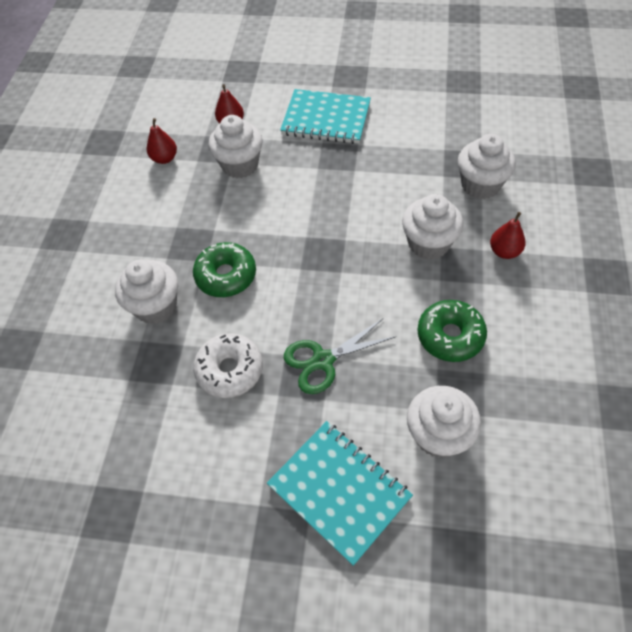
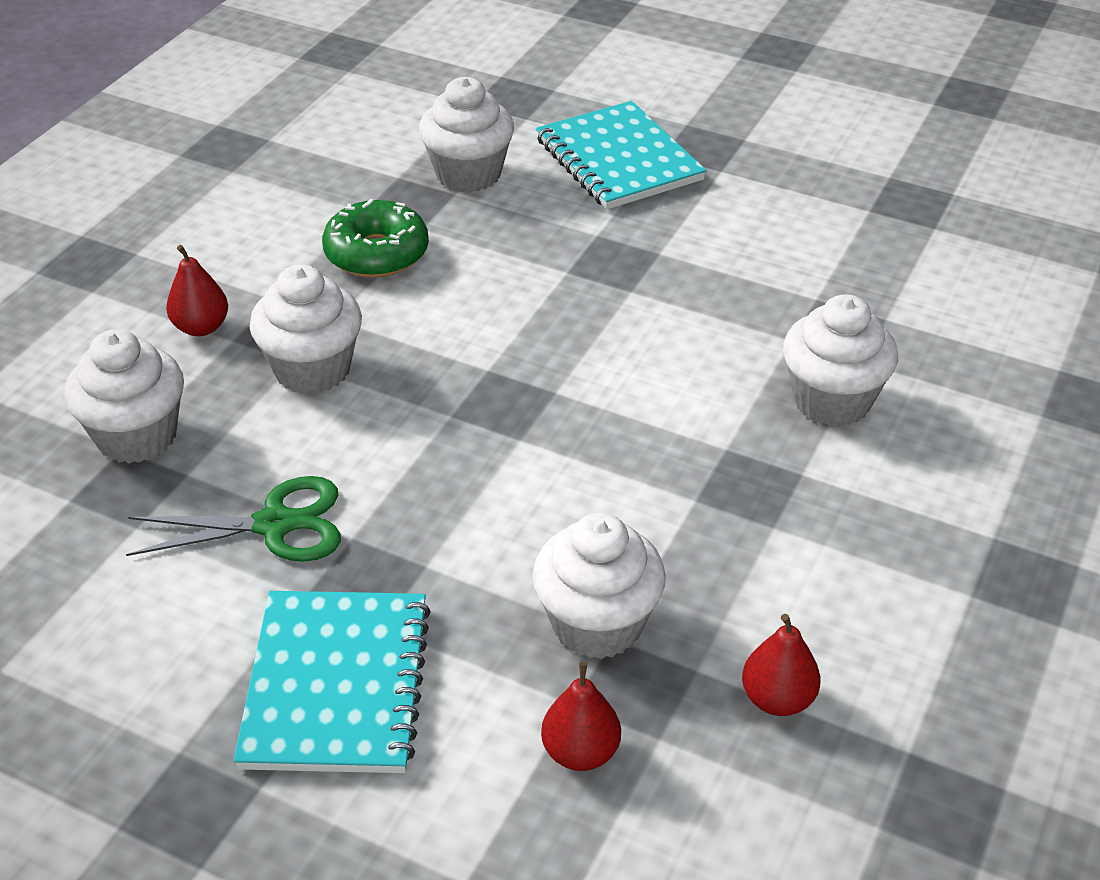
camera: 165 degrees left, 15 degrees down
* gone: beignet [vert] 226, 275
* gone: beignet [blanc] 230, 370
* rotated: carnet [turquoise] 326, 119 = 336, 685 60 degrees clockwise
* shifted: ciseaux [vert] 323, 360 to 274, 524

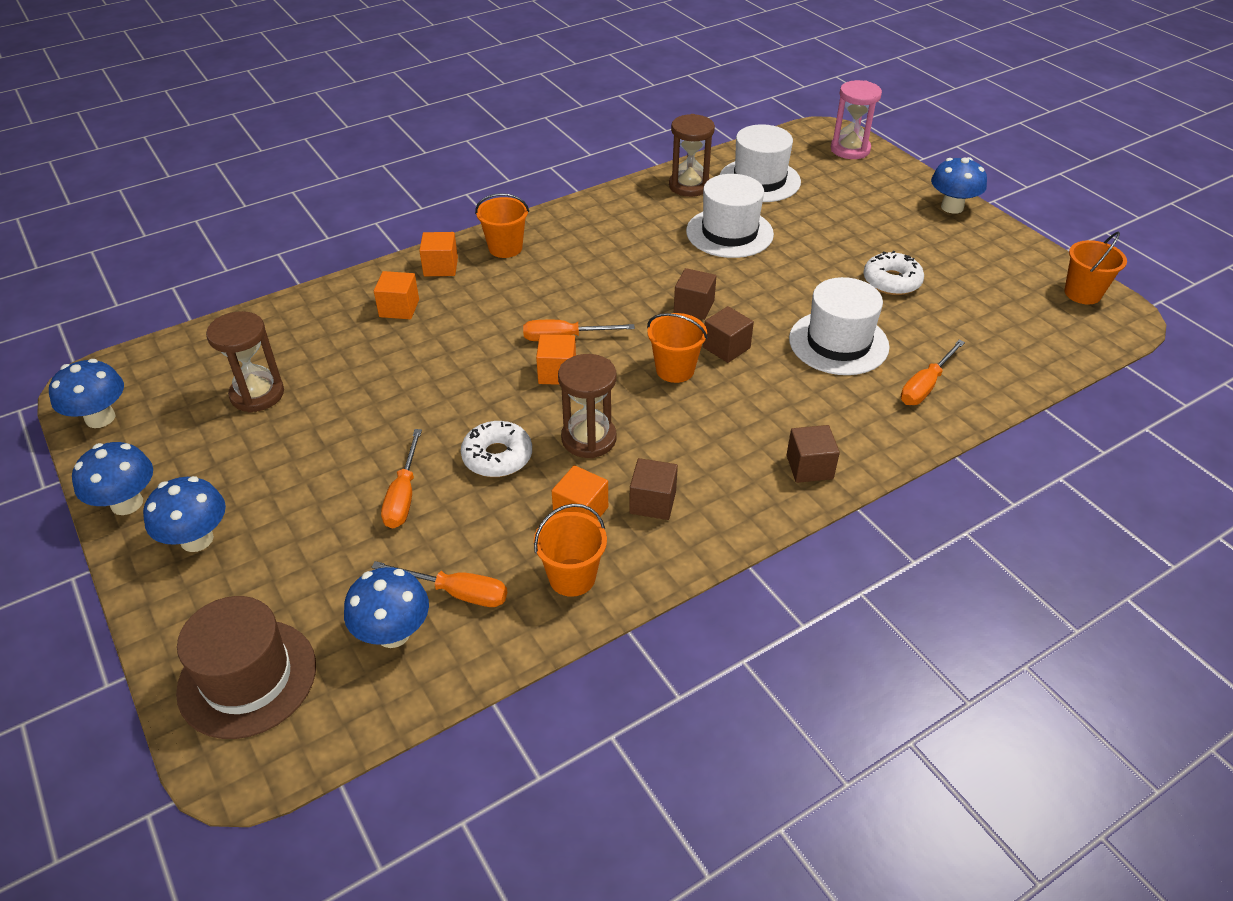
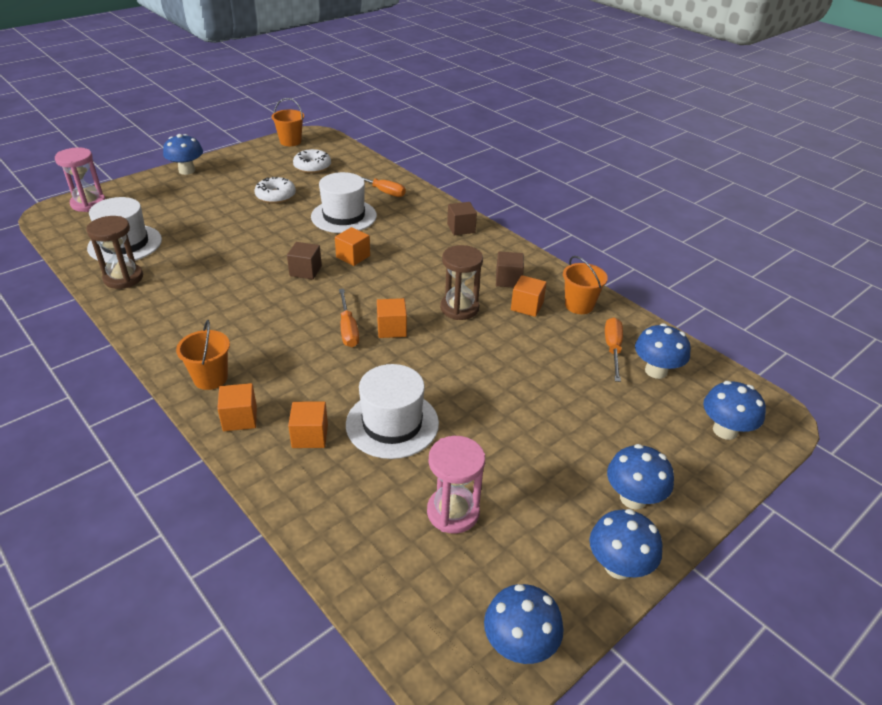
camera: 100 degrees left, 5 degrees down
* swapped: chapeau [marron] 247, 678 to champignon [bleu] 725, 430
* repainted: sablier [marron] 257, 394 to sablier [rose] 453, 512
* gone: tournevis [orange] 403, 495
* shifted: beignet [blanc] 497, 457 to 312, 167
* gone: seau [orange] 675, 370
* shifted: chapeau [blanc] 729, 233 to 392, 424
* repainted: cube [marron] 726, 347 to cube [orange] 353, 256

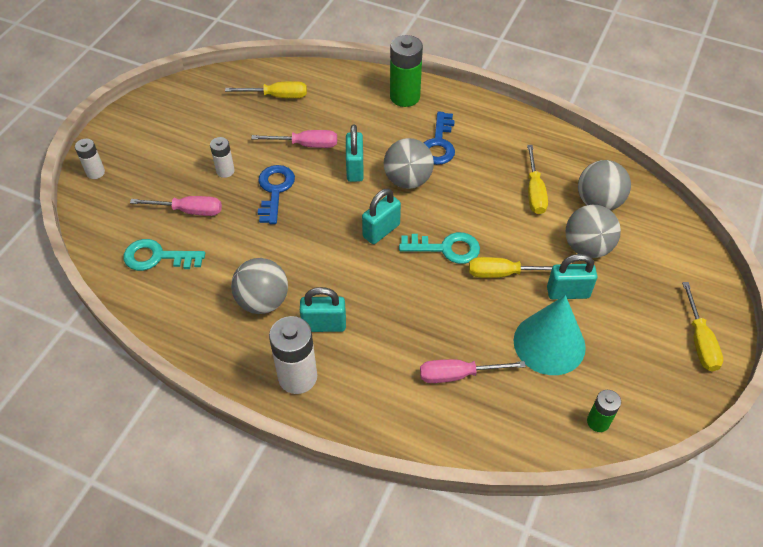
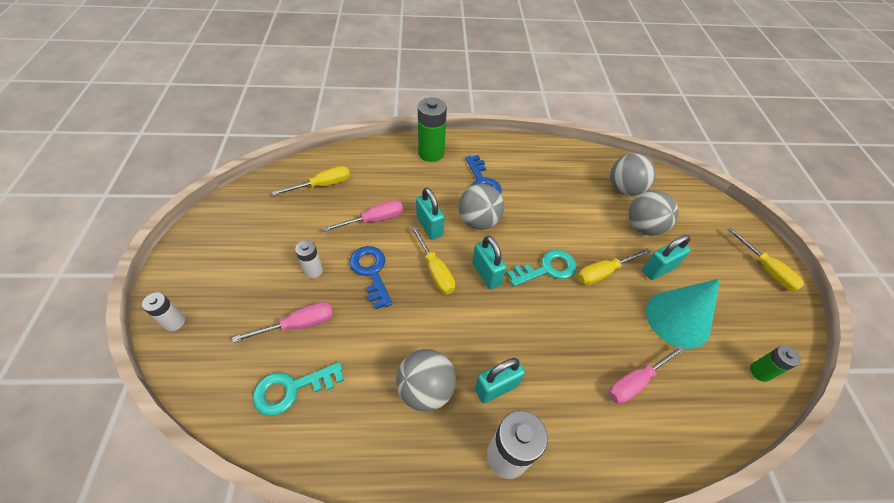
camera: 30 degrees left, 0 degrees up
* rotated: cadenas [turquoise] 381, 231 = 486, 274 45 degrees counterclockwise
* shifted: tournevis [jaune] 534, 192 to 435, 271

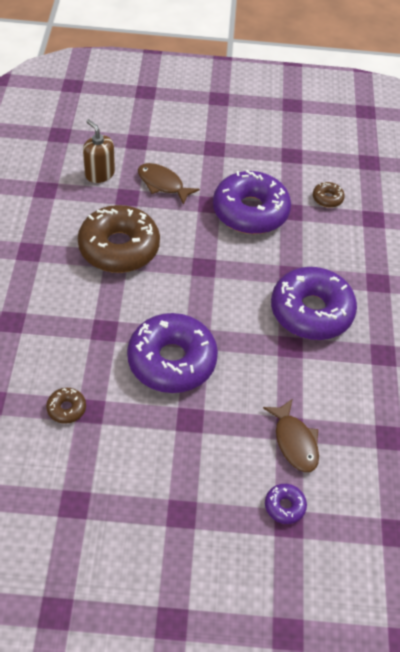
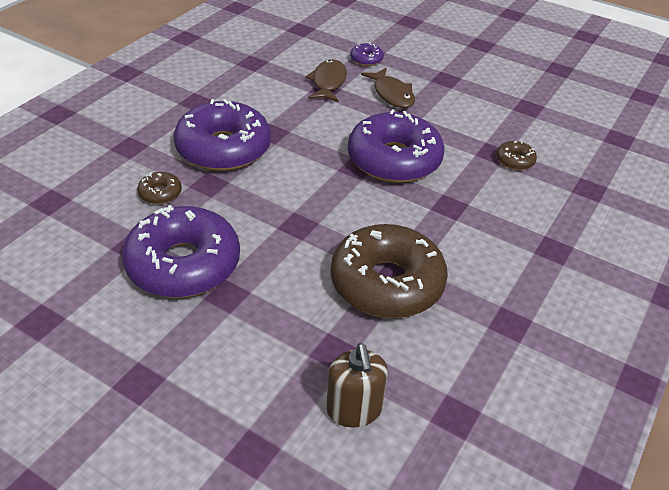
camera: 150 degrees left, 10 degrees down
* shifted: poisson [marron] 163, 184 to 392, 94
* shifted: beignet [marron] 327, 198 to 160, 193

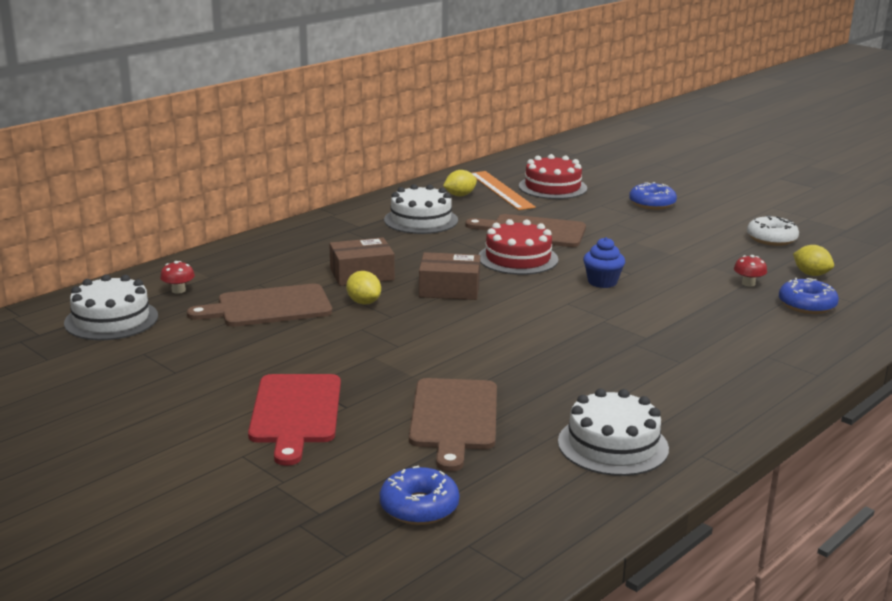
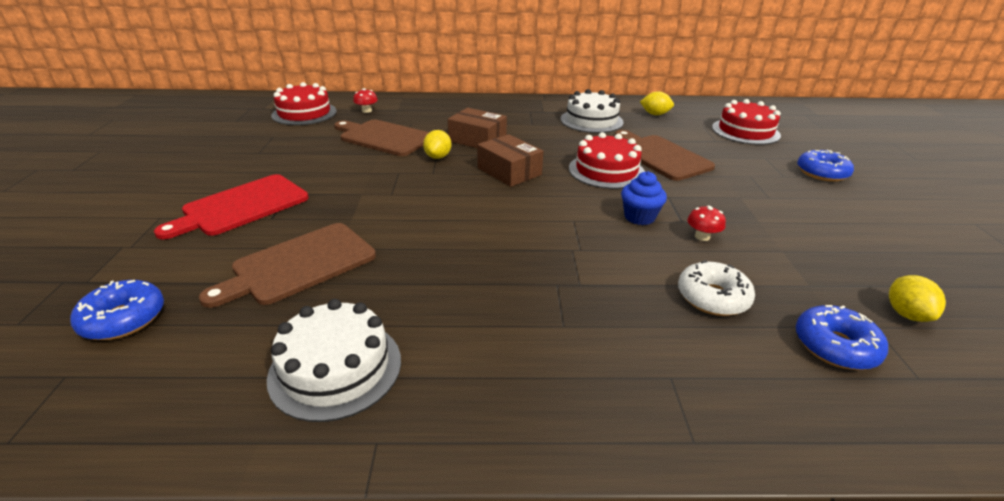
camera: 45 degrees right, 10 degrees up
* repainted: gâteau [blanc] 111, 319 to gâteau [rouge] 304, 113
* gone: règle [orange] 501, 190
* shifted: champignon [rouge] 748, 283 to 702, 236
* shifted: beignet [blanc] 771, 239 to 712, 297

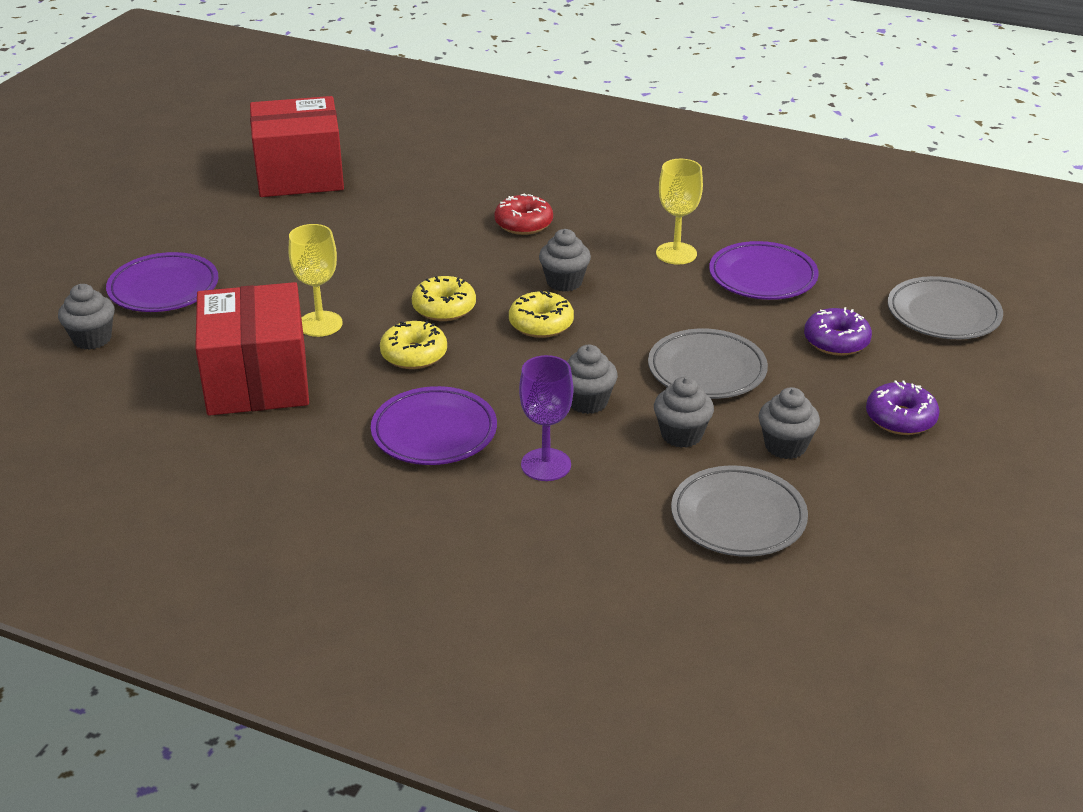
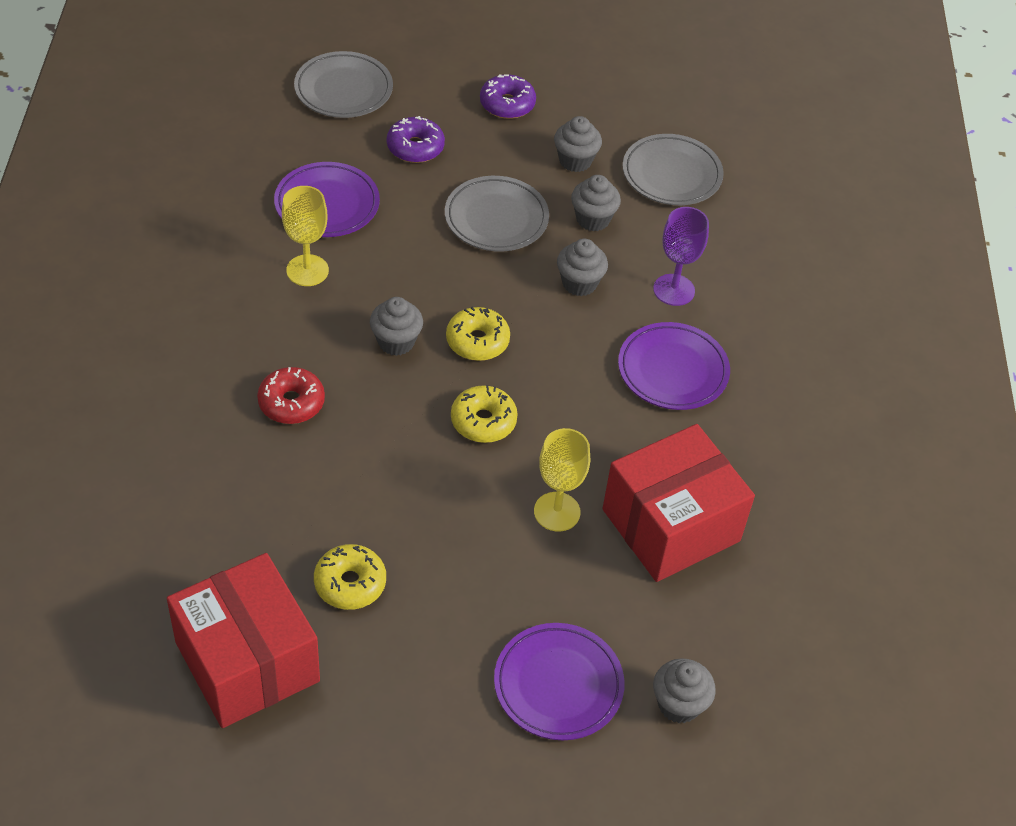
camera: 115 degrees left, 15 degrees up
* shifted: beignet [jaune] 414, 355 to 350, 583

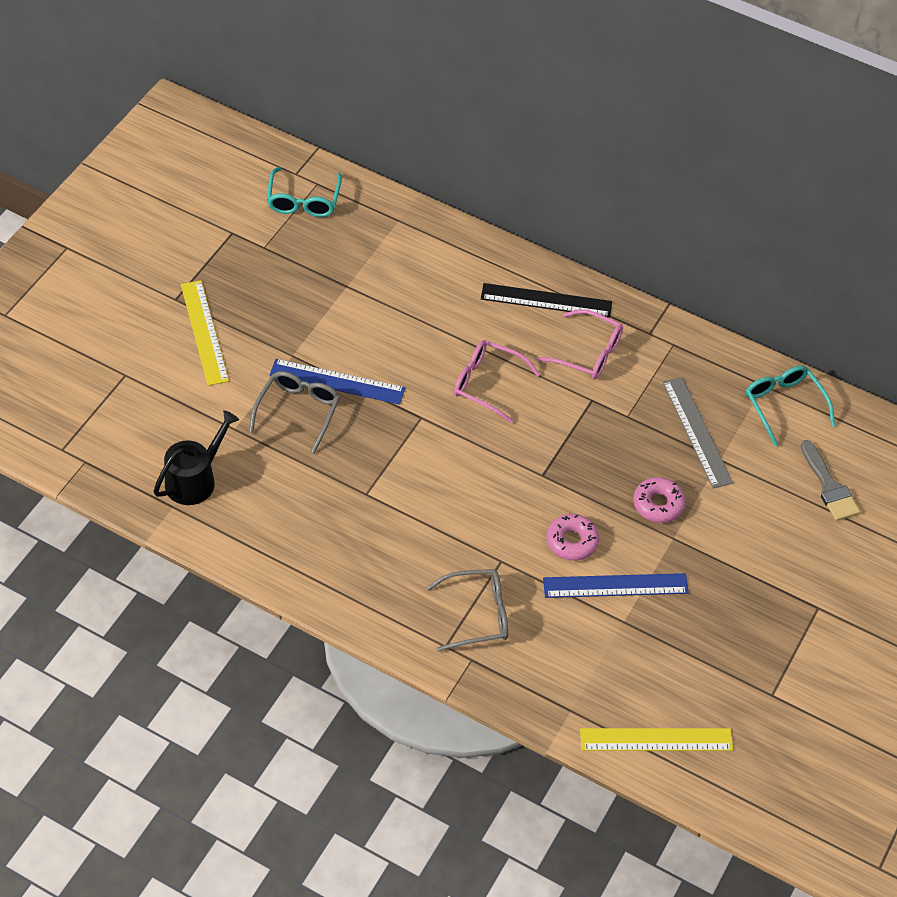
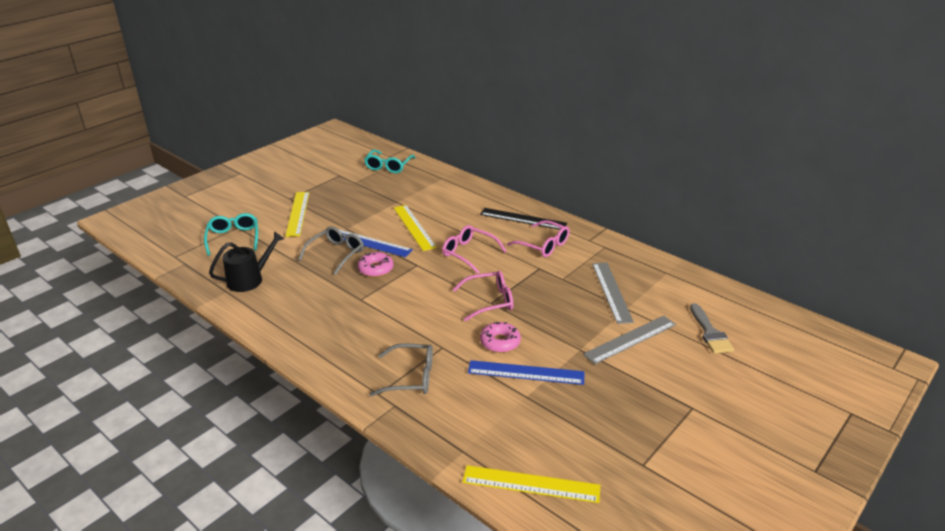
camera: 15 degrees right, 20 degrees down
* shifted: beignet [rose] 658, 504 to 376, 269
* shifted: lunettes [turquoise] 783, 405 to 233, 238
* new: règle [jaune] 414, 227
* new: lunettes [rose] 490, 301
* new: règle [gris] 630, 339

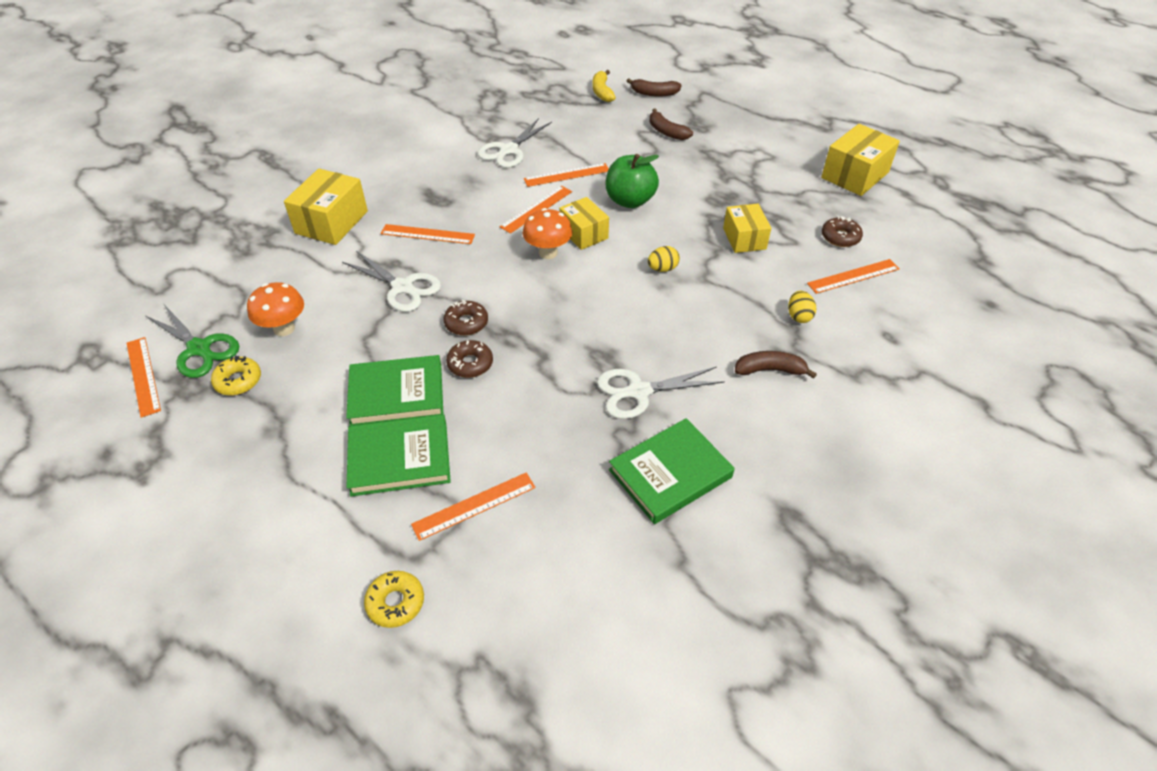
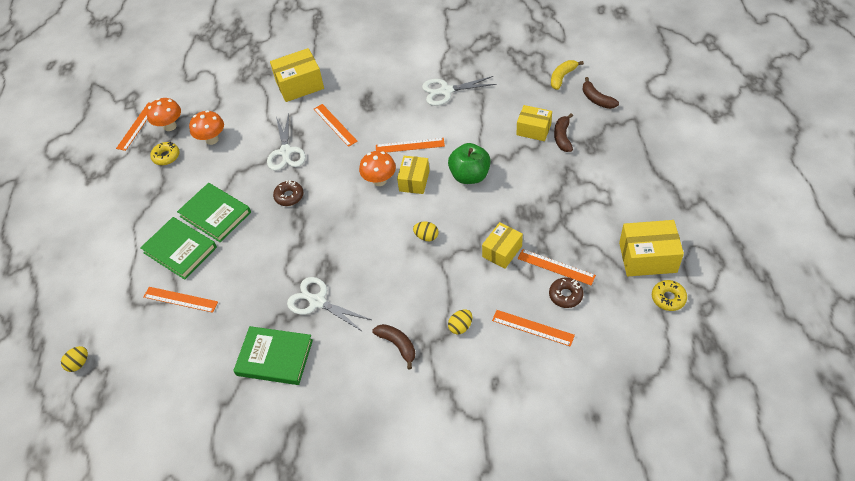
camera: 50 degrees right, 5 degrees up
* swapped: ciseaux [vert] 199, 349 to champignon [orange] 170, 126
* shifted: beignet [jaune] 395, 602 to 668, 298
* gone: beignet [marron] 470, 364
* shifted: règle [orange] 567, 175 to 556, 267
* new: œuf [jaune] 79, 363
* new: boîte [jaune] 533, 130

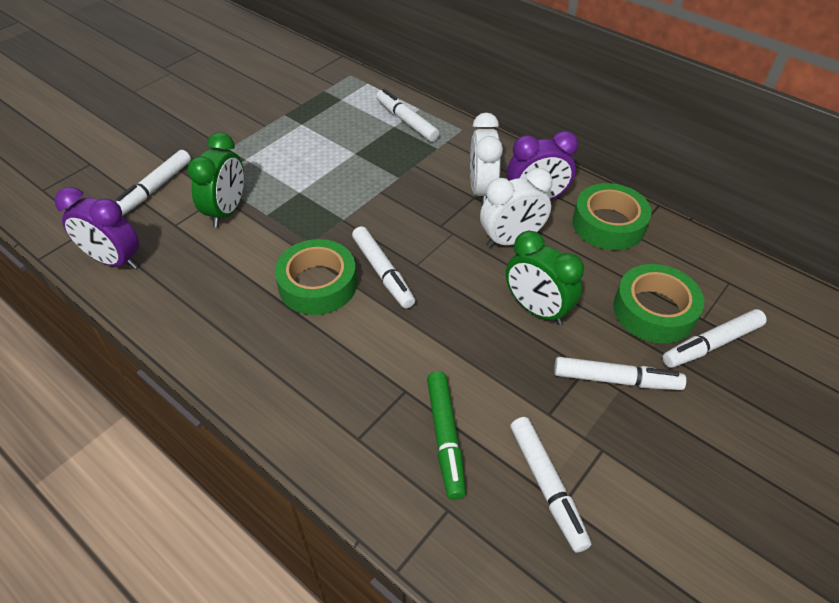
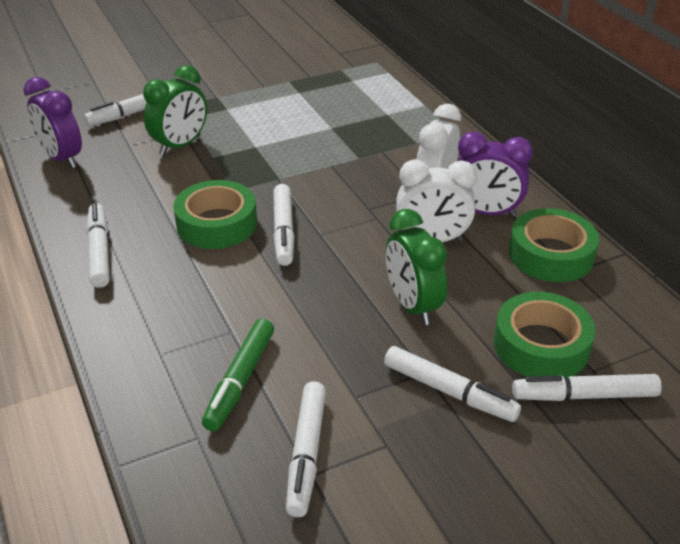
camera: 25 degrees right, 10 degrees down
* shifted: feutre [blanc] 406, 121 to 99, 251

